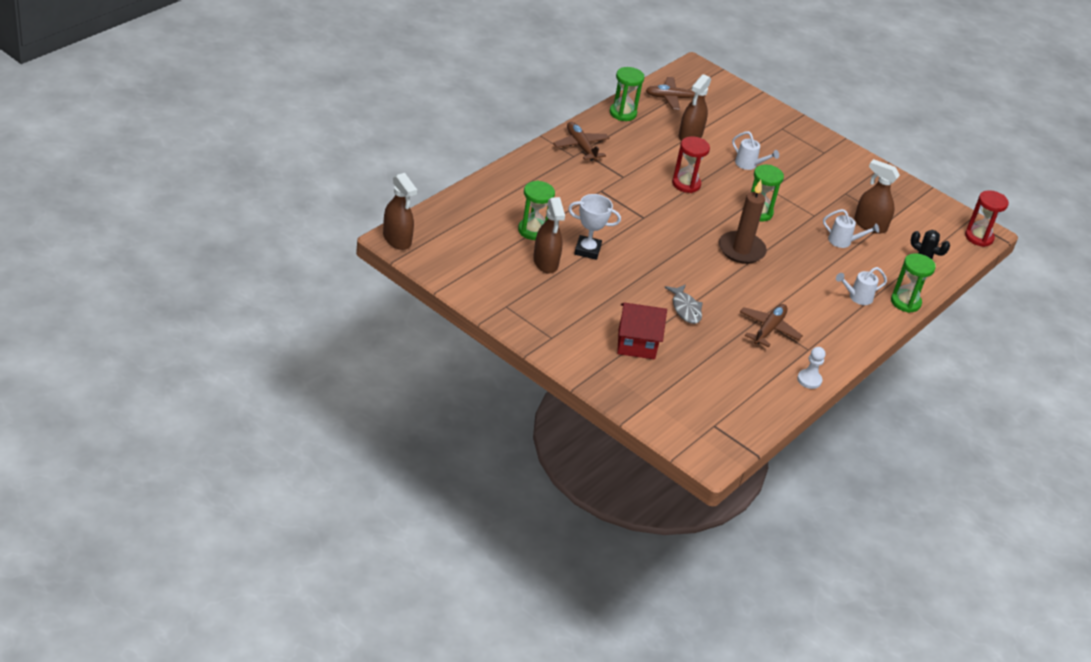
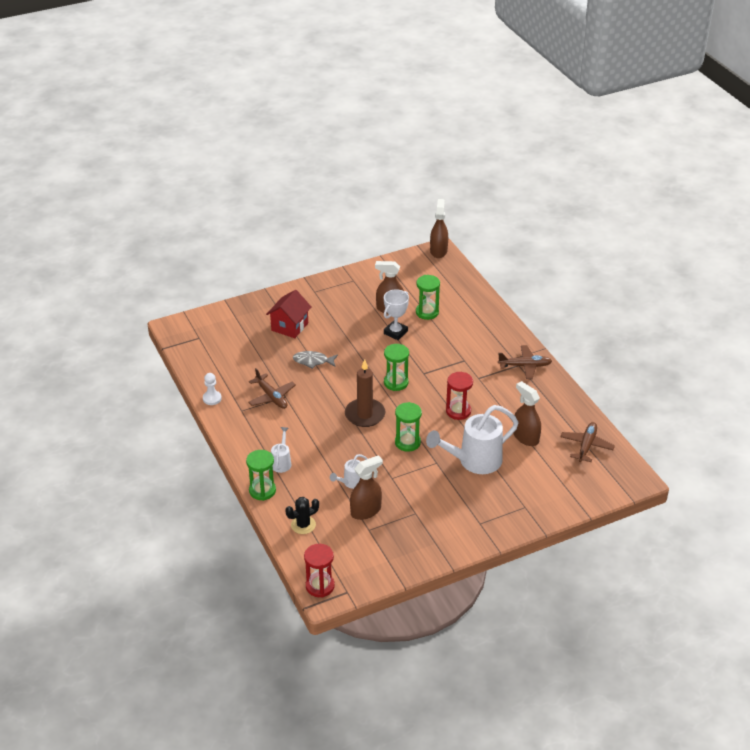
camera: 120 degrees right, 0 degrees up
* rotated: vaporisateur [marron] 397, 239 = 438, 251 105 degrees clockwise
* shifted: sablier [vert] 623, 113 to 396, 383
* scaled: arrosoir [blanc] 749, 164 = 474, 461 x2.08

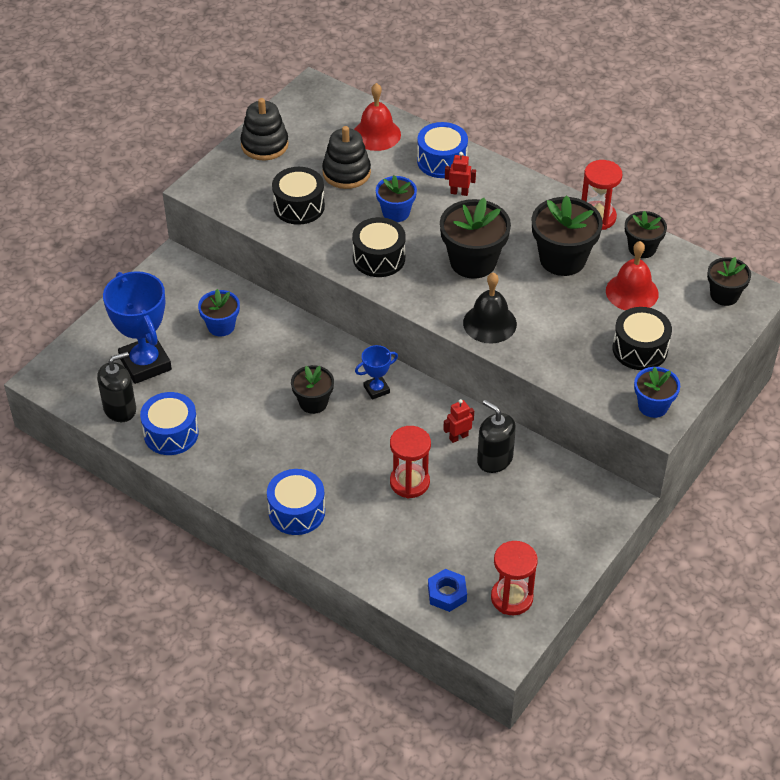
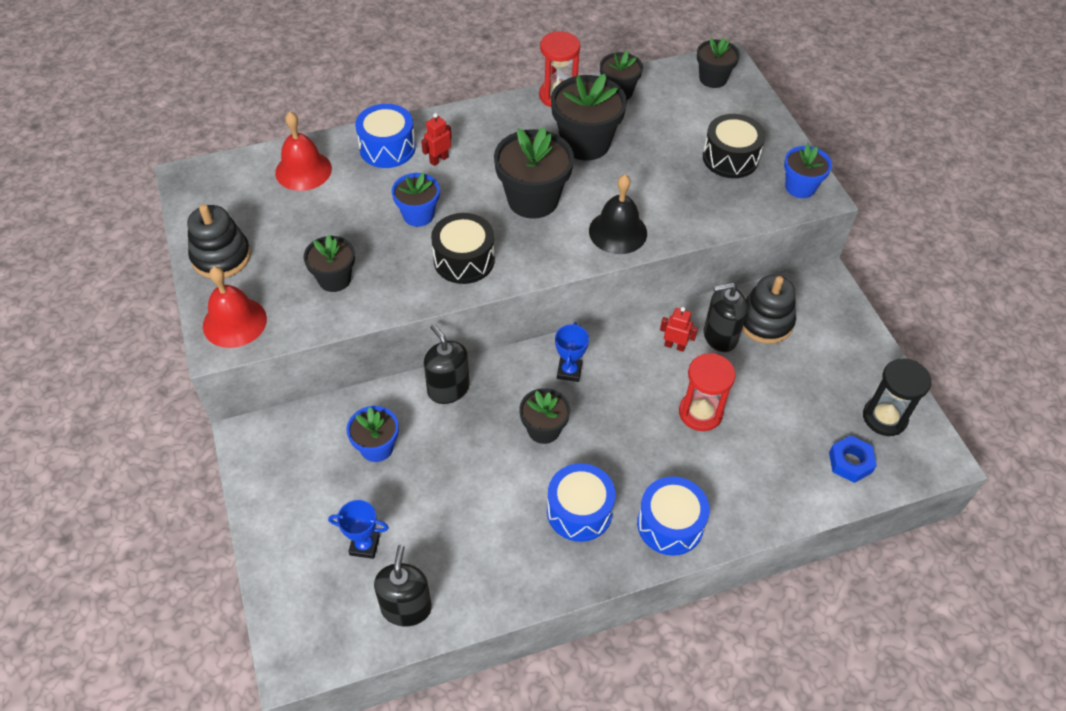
camera: 55 degrees left, 5 degrees up
* scaled: trophée [bleu] 145, 364 = 364, 545 x0.49
* shifted: tambour [bleu] 171, 433 to 579, 511
* swapped: tambour [noir] 299, 206 to pot de fleurs [noir] 334, 279
* shifted: jouet à empiler [noir] 346, 173 to 765, 322
* rotated: robot [rouge] 458, 437 = 674, 346 105 degrees clockwise
* repainted: sablier [rouge] 511, 598 to sablier [noir] 884, 417
* shifted: cloche [rouge] 632, 292 to 234, 322
* new: distributeur de savon [noir] 448, 389

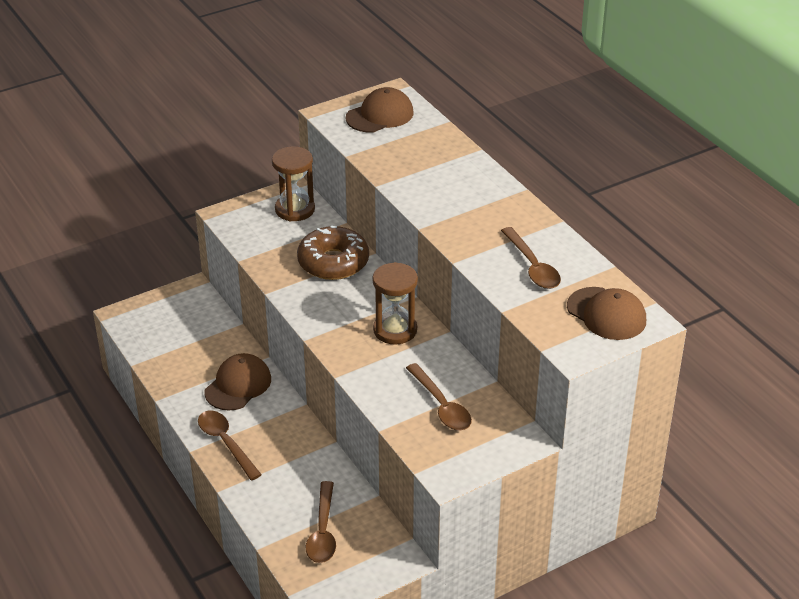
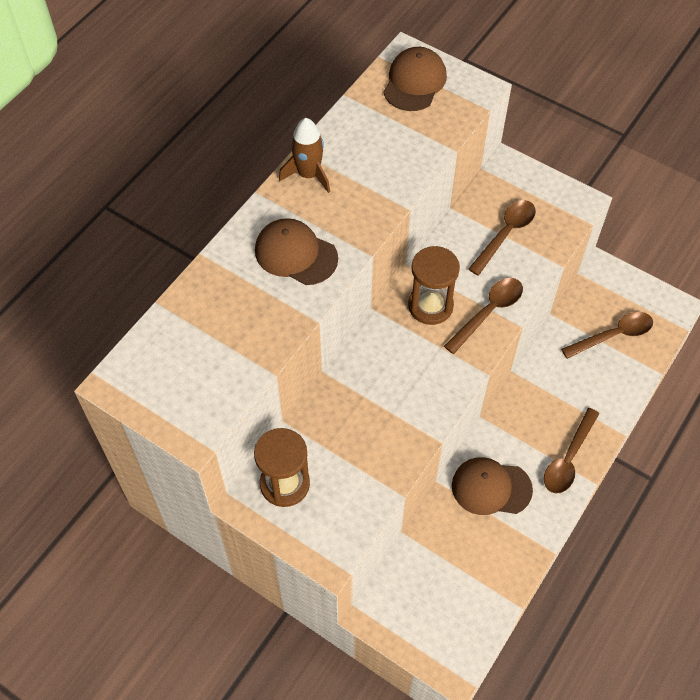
camera: 115 degrees left, 20 degrees up
* gone: beignet [marron] 333, 262
* shifted: casquette [marron] 380, 115 to 295, 254
* shifted: cuillère [marron] 532, 267 to 488, 312
* new: fusée [marron] 308, 175

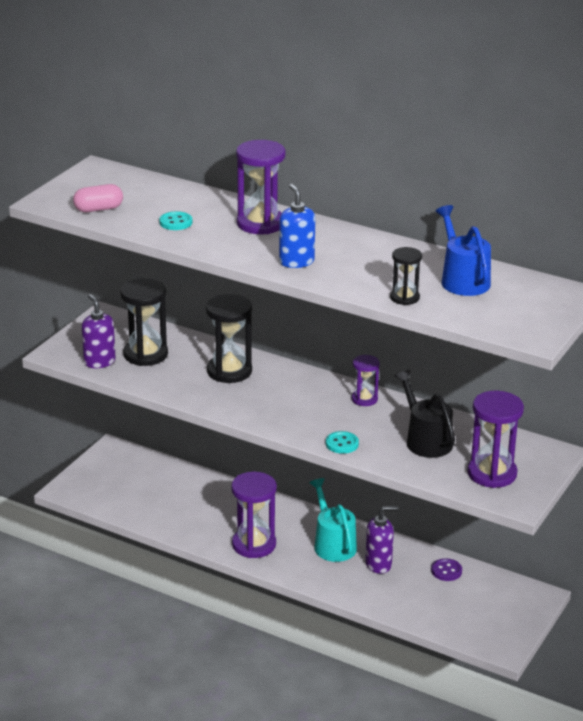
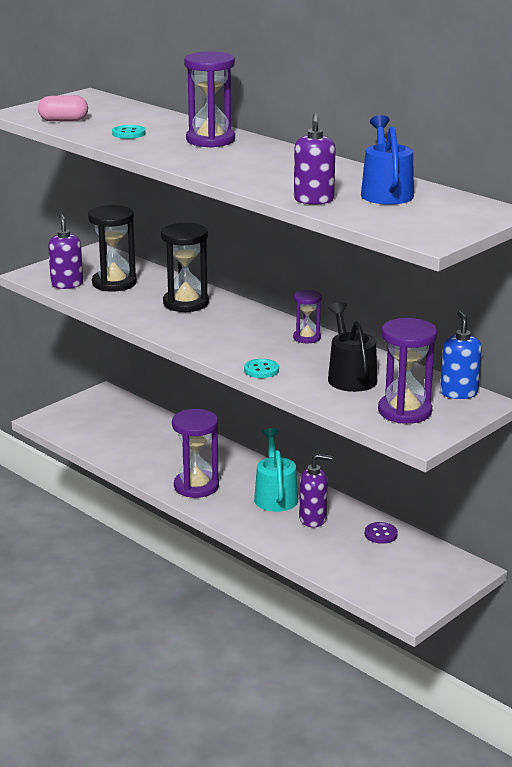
camera: 15 degrees right, 5 degrees down
* shifted: distributeur de savon [bleu] 296, 262 to 458, 393
* swapped: sablier [noir] 404, 298 to distributeur de savon [violet] 313, 200

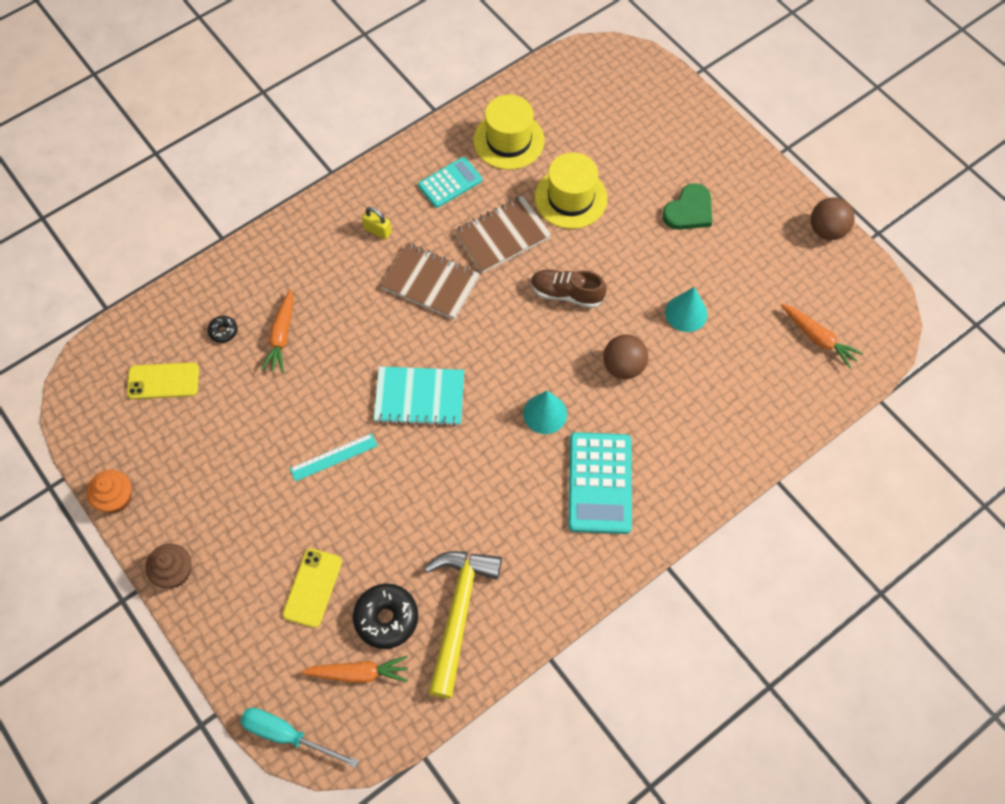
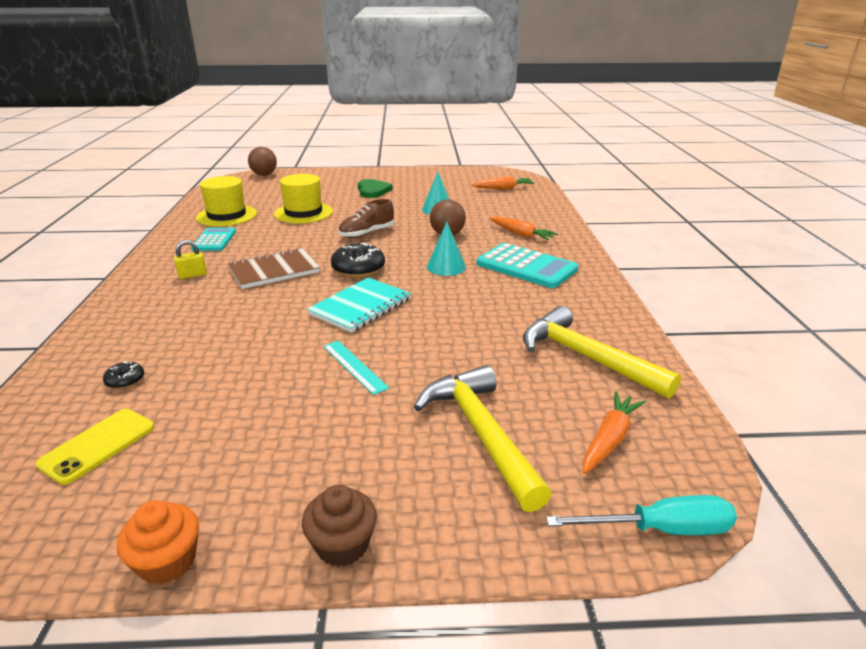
camera: 55 degrees left, 35 degrees down
* rotated: tournevis [turquoise] 287, 735 = 660, 529 150 degrees counterclockwise
* shifted: carotte [orange] 281, 336 to 521, 234
* swapped: téléphone [jaune] 312, 588 to marteau [jaune] 480, 433
* rotated: règle [turquoise] 333, 457 = 354, 366 45 degrees counterclockwise
* shifted: beignet [noir] 386, 618 to 358, 269
* gone: carnet [marron] 502, 235
* shifted: balle [marron] 827, 230 to 264, 174

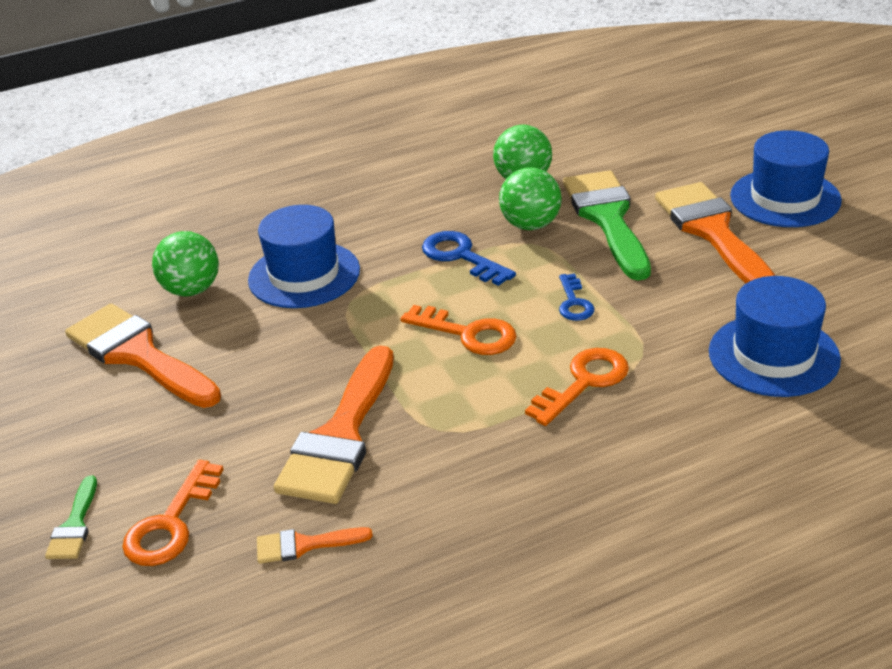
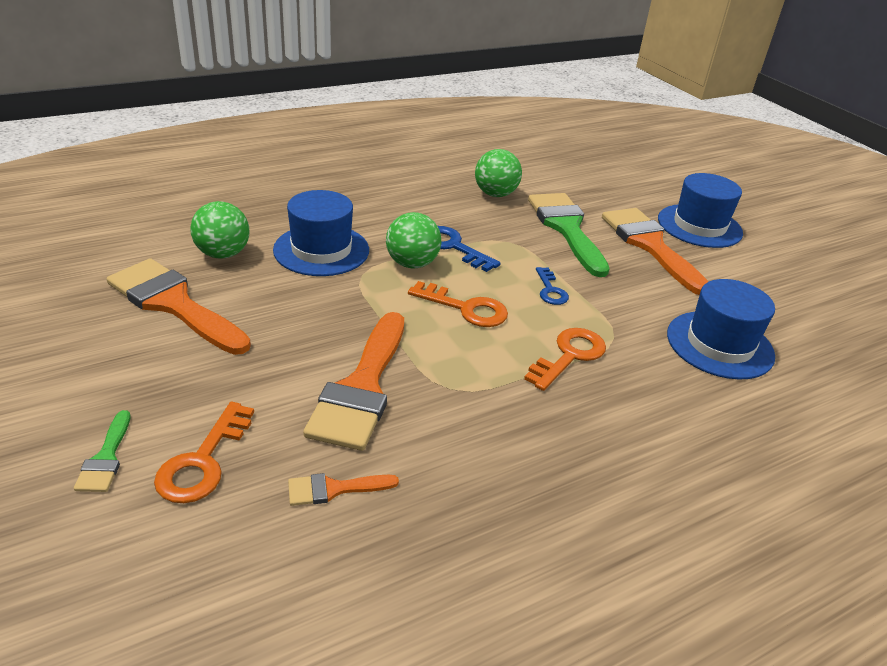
camera: 10 degrees left, 0 degrees up
* shifted: balle [vert] 530, 225 to 412, 264

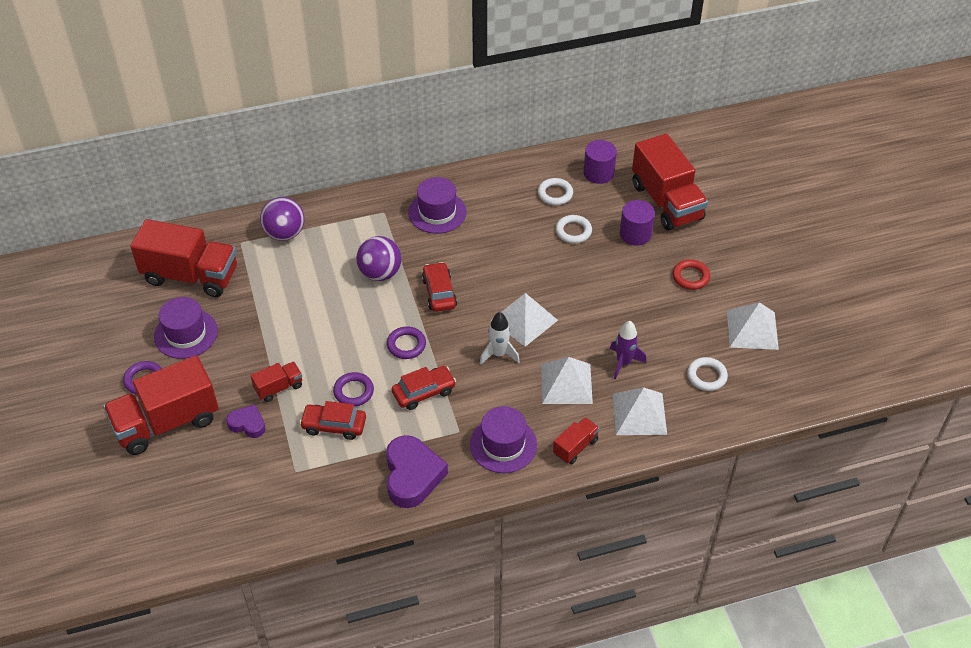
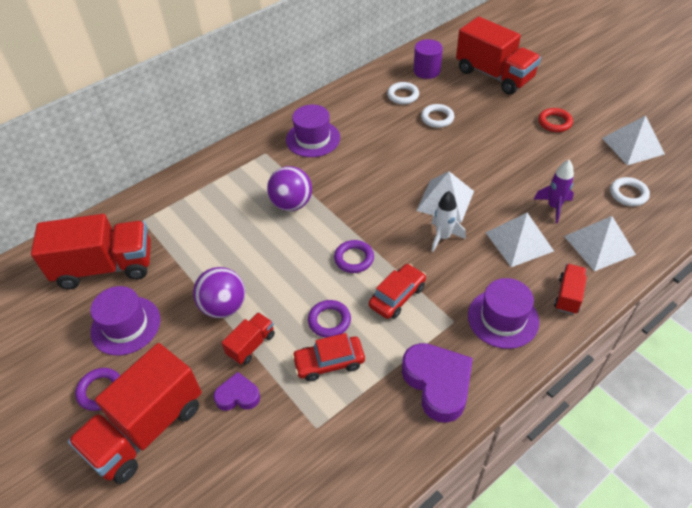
camera: 20 degrees left, 0 degrees up
* shifted: balle [violet] 284, 233 to 224, 307
* gone: voiture [rouge] 439, 293
* gone: cylindre [violet] 635, 234

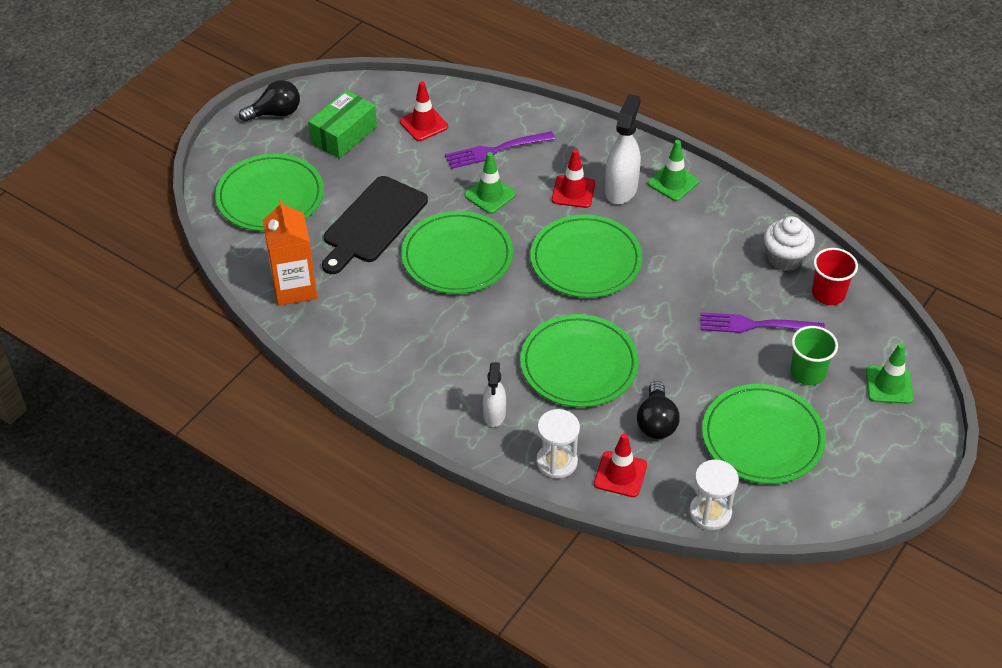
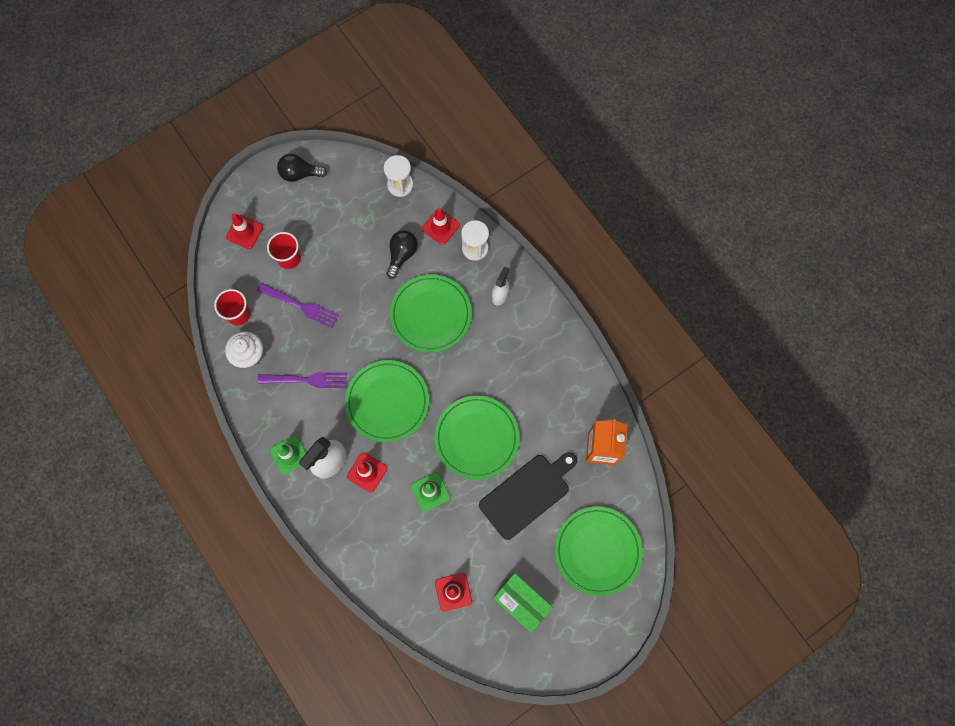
camera: 160 degrees left, 25 degrees up
* shifted: ampoule [noir] 275, 113 to 300, 174
* rotated: boîte [vert] 343, 135 = 521, 602 75 degrees clockwise
* shifted: fourchette [violet] 496, 150 to 306, 380
* gone: assiette [vert] 762, 437
* repainted: gobelet [vert] 807, 373 to gobelet [rouge] 289, 258
* repainted: cône de chantier [vert] 889, 385 to cône de chantier [rouge] 244, 232

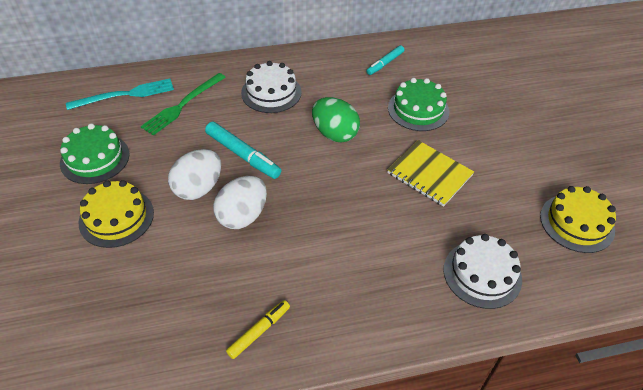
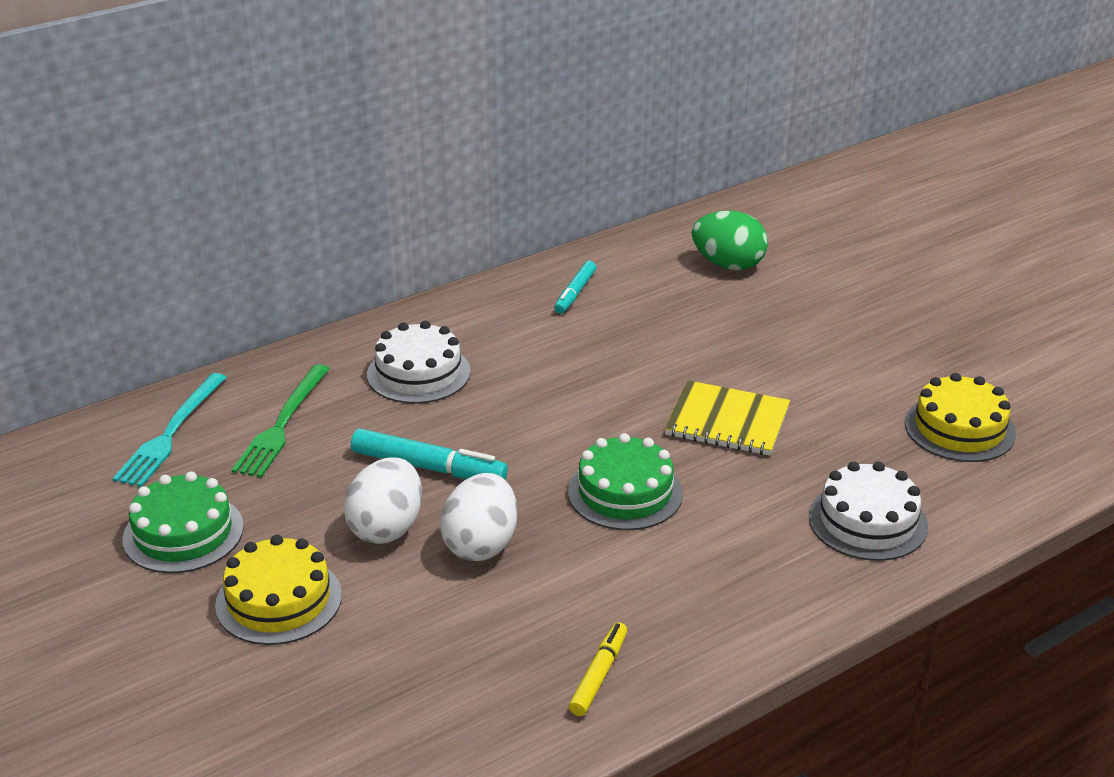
camera: 20 degrees left, 15 degrees down
* rotated: fourchette [turquoise] 125, 95 = 171, 433 150 degrees clockwise
* shifted: œuf [vert] 334, 134 to 728, 265
* shifted: gâteau [vert] 418, 109 to 625, 492

